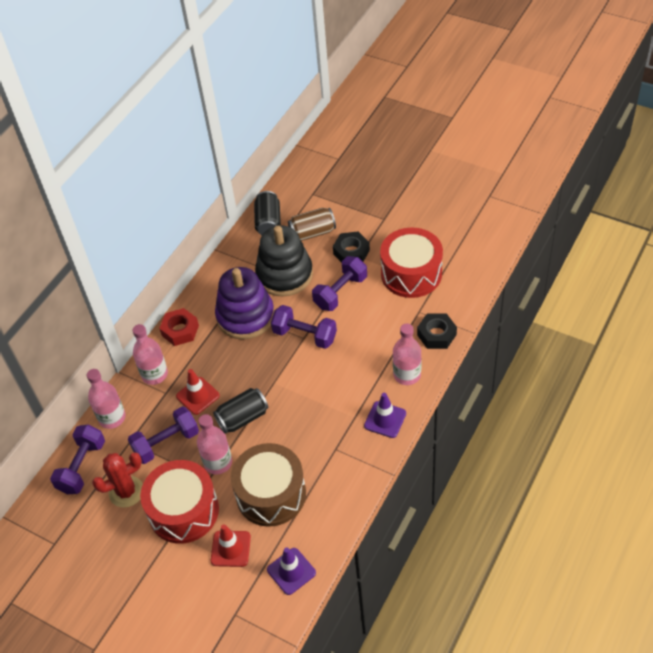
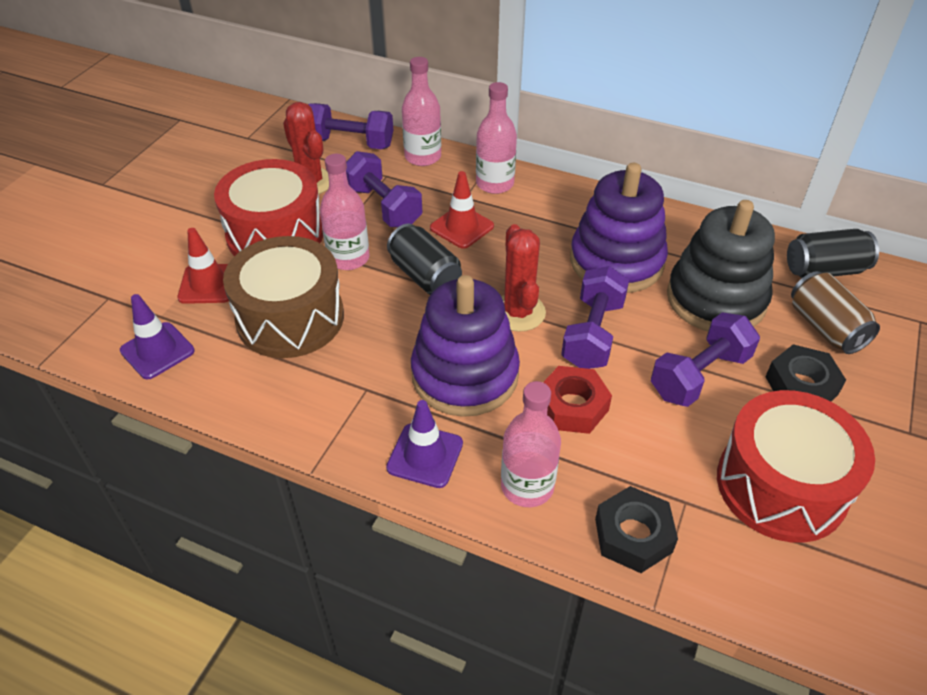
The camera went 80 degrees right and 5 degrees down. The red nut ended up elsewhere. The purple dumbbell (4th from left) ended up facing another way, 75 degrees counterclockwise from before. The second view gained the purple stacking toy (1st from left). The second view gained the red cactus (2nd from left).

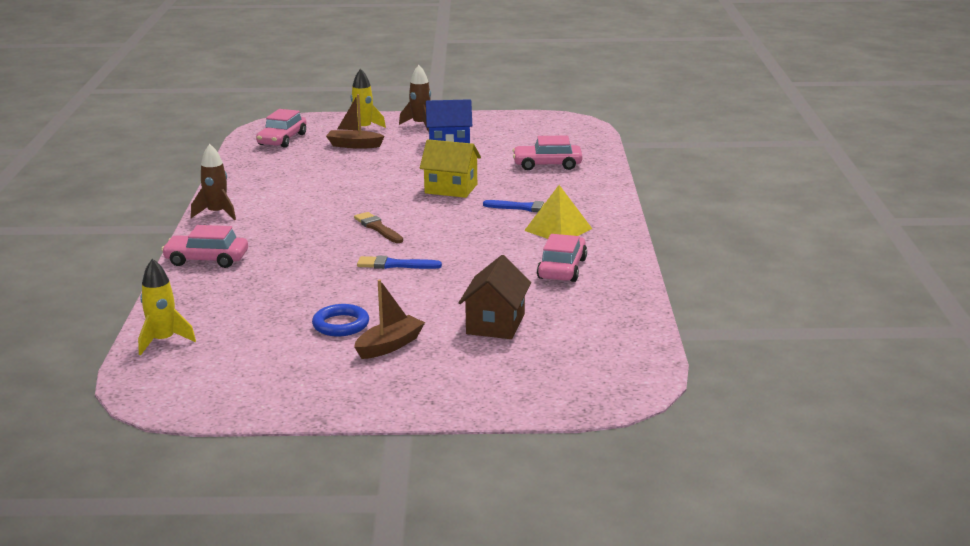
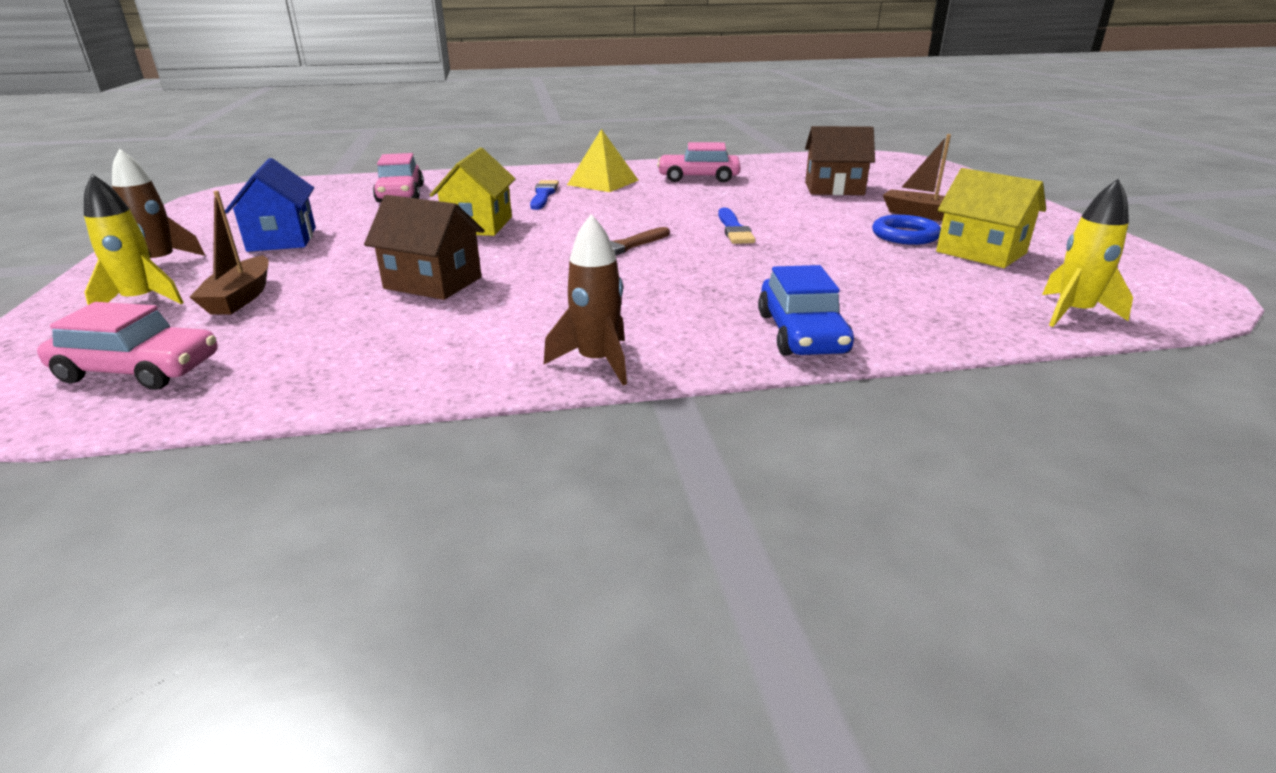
The camera went 100 degrees left and 5 degrees up. What was the pink car (1st from left) turned into the blue car. The second view gained the brown house (1st from left). The second view gained the yellow house (2nd from left).

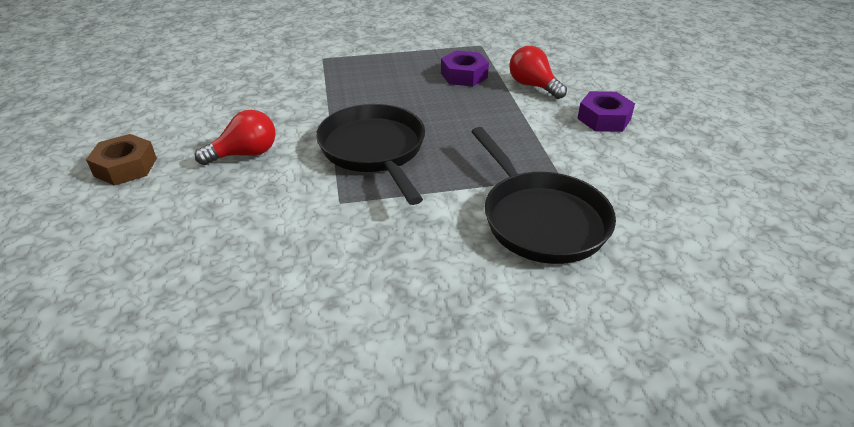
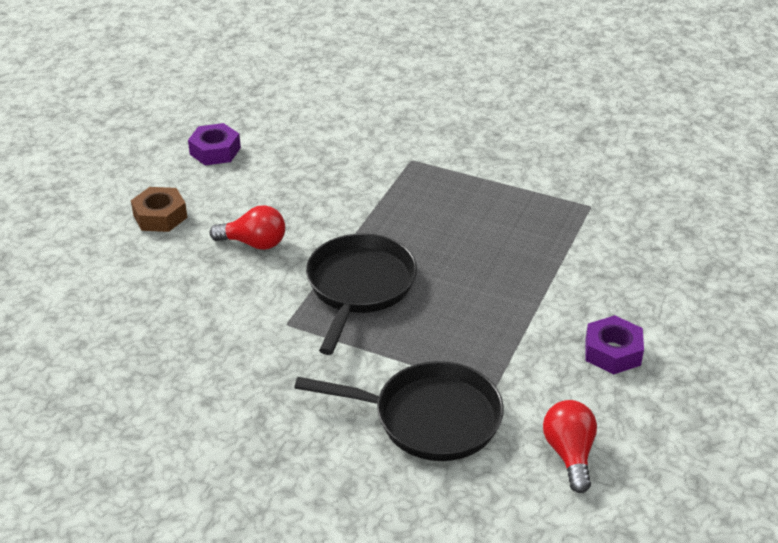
The camera went 35 degrees right and 0 degrees up. The purple nut (1st from left) ended up elsewhere. The black pan (2nd from left) ended up facing another way, 90 degrees counterclockwise from before. The red light bulb (2nd from left) ended up elsewhere.

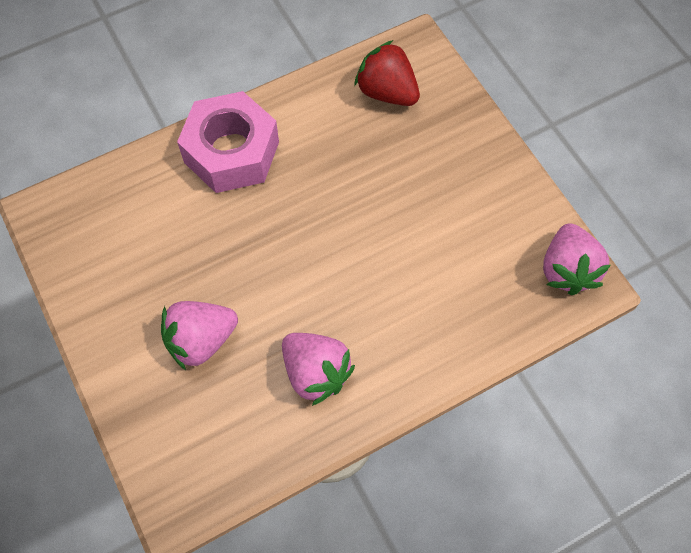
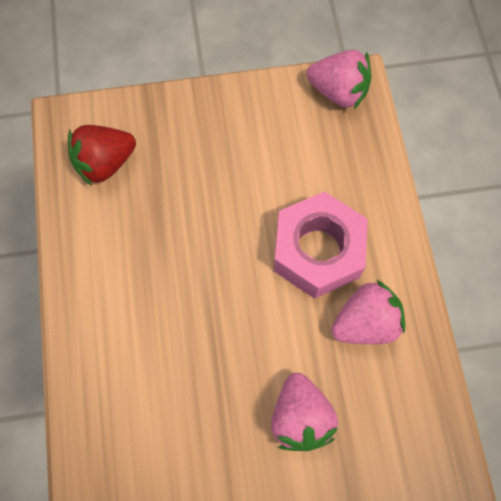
The camera went 70 degrees left and 5 degrees up. The pink nut ended up elsewhere.

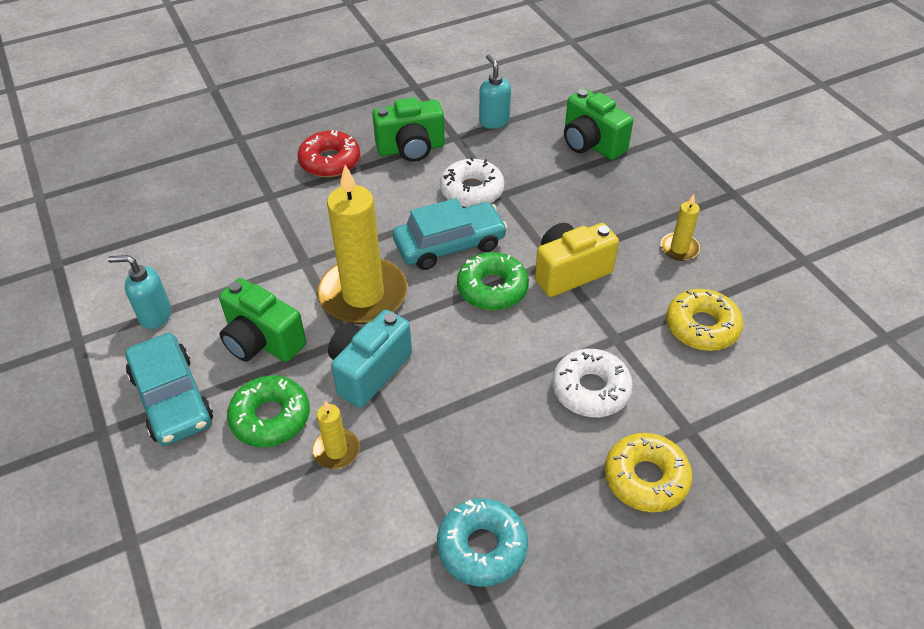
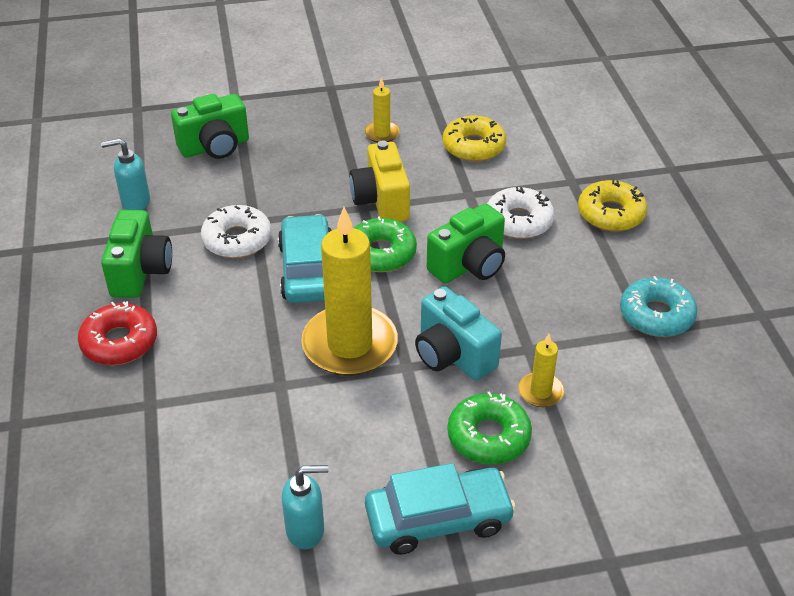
The camera went 75 degrees left and 5 degrees down. The turquoise soap dispenser (1st from left in the first image) ended up facing another way, 120 degrees counterclockwise from before. The green camera (1st from left in the first image) ended up elsewhere.

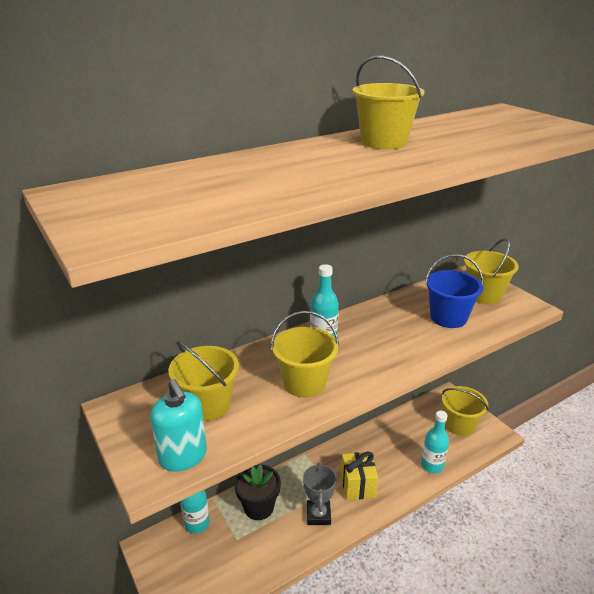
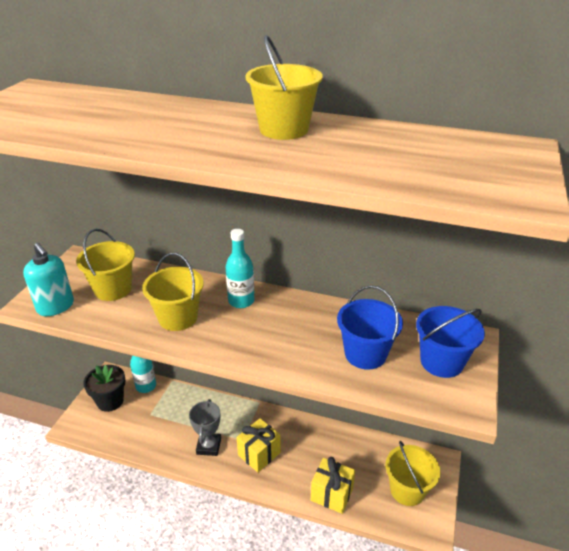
The camera went 50 degrees right and 5 degrees up. The turquoise soap dispenser ended up facing another way, 60 degrees counterclockwise from before. The black flower pot ended up elsewhere. The grey trophy ended up facing another way, 45 degrees counterclockwise from before. Where the turquoise bottle (3rd from left) stood, the yellow gift (2nd from left) came to stand. What was the yellow bucket (5th from left) turned into the blue bucket (2nd from left).

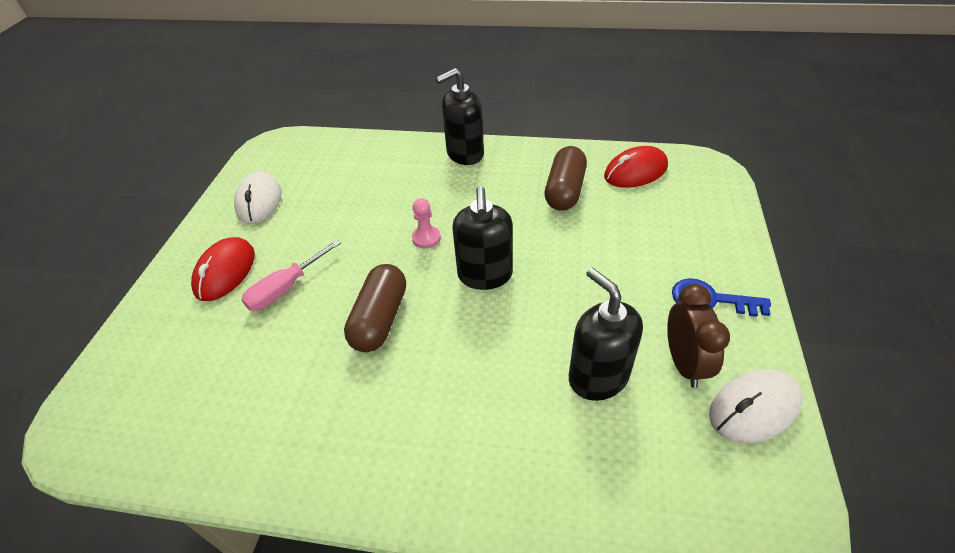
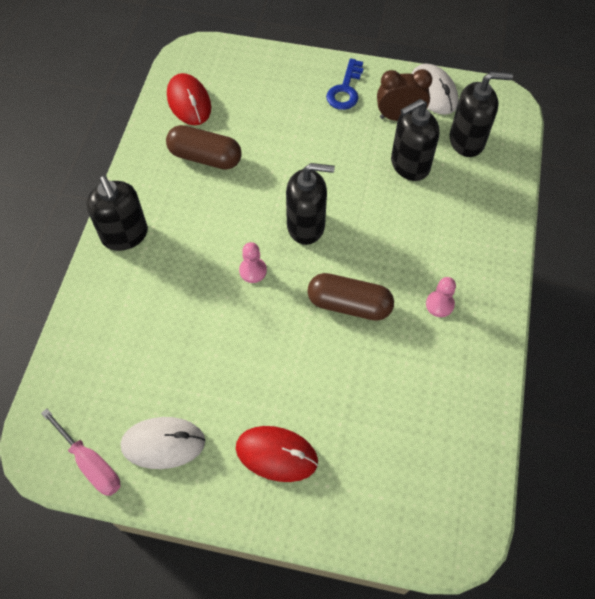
The camera went 90 degrees left and 15 degrees up. The pink screwdriver ended up elsewhere. The second view gained the pink pawn (2nd from left). The second view gained the black soap dispenser (4th from left).

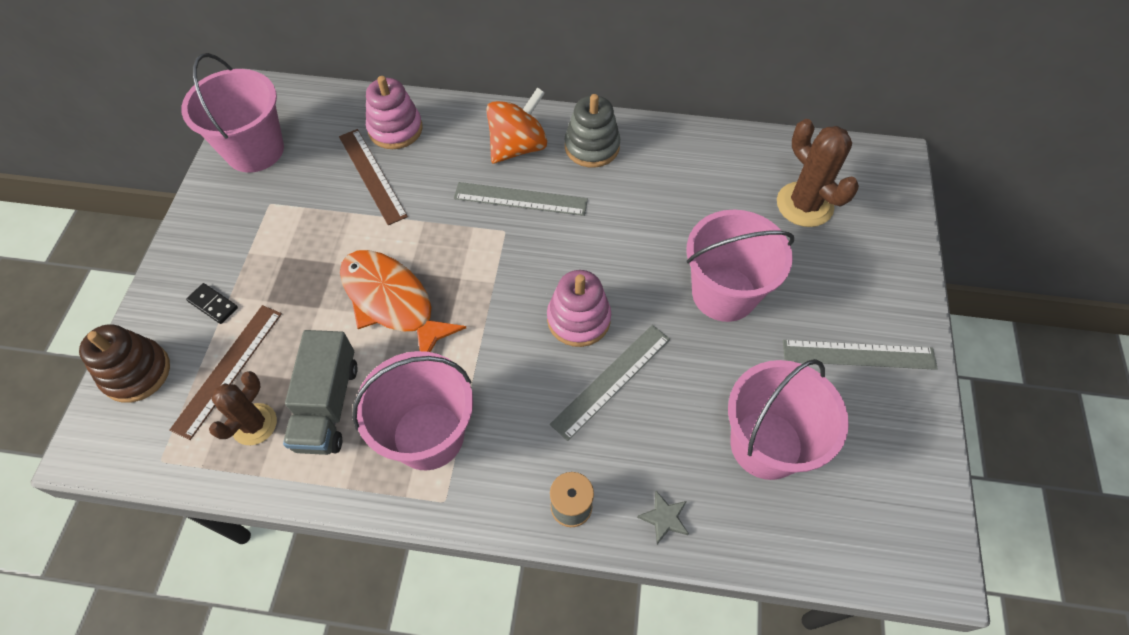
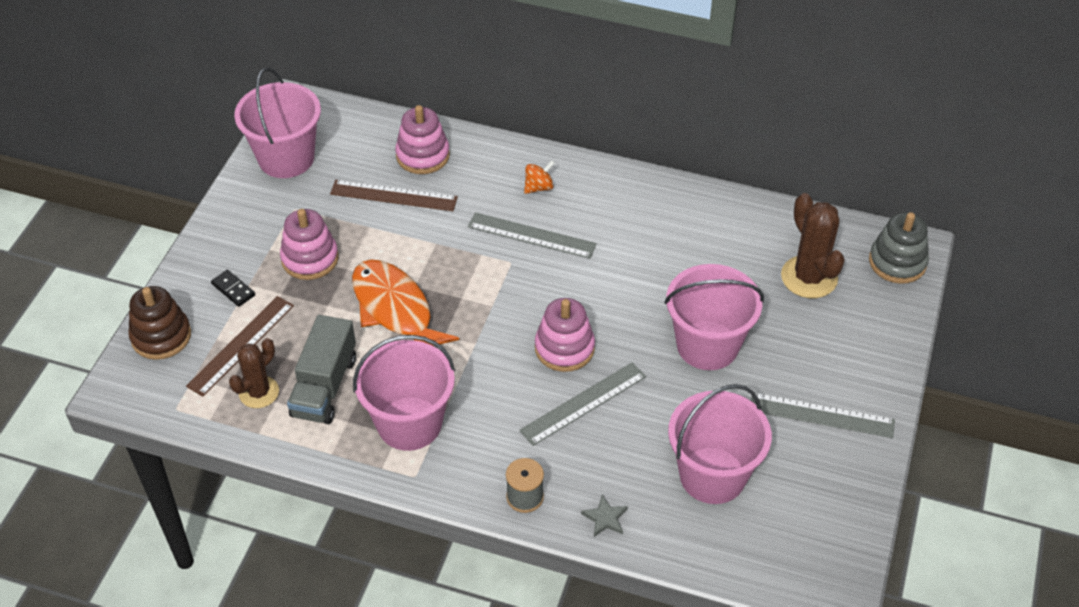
The camera went 10 degrees right and 10 degrees down. The brown ruler (2nd from left) ended up facing another way, 60 degrees counterclockwise from before. The size of the orange spinning top changed by a factor of 0.51. The grey stacking toy ended up elsewhere. The second view gained the pink stacking toy (1st from left).

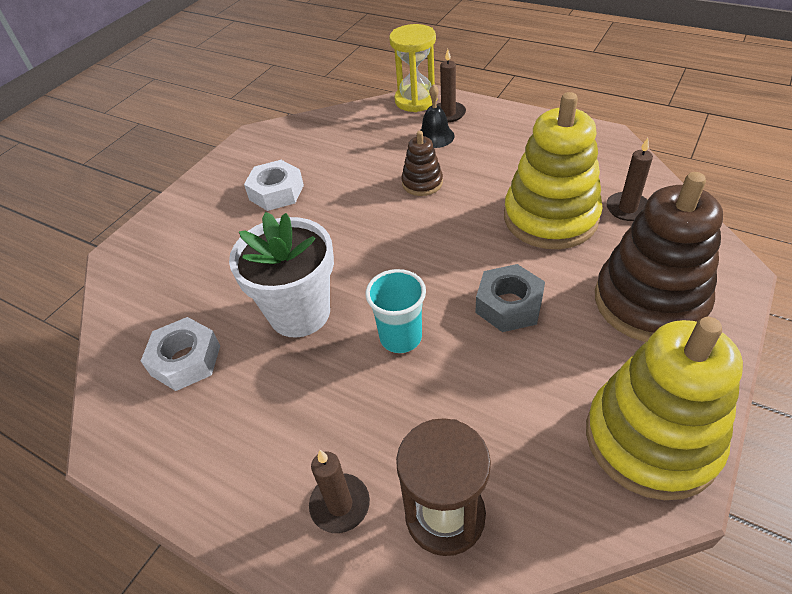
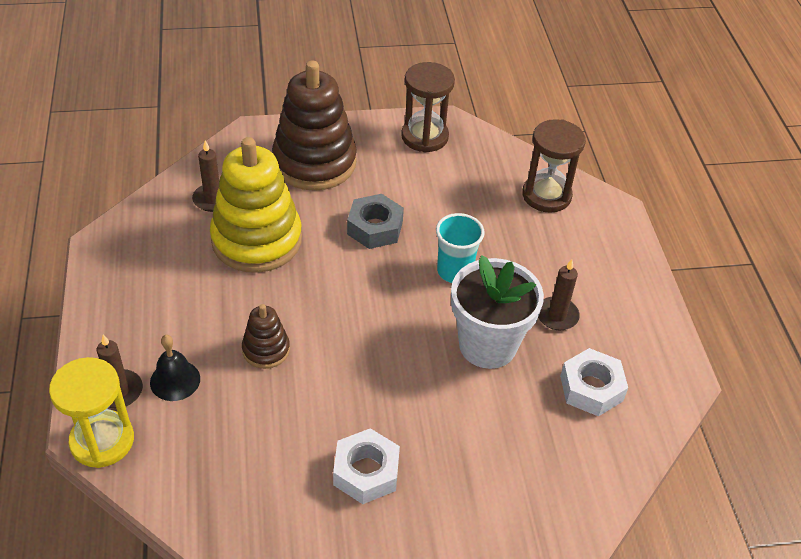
The camera went 135 degrees left and 0 degrees up. The brown candle (1st from left in the first image) ended up elsewhere. Where the yellow stacking toy (2nd from left) stood, the brown hourglass (1st from left) came to stand.

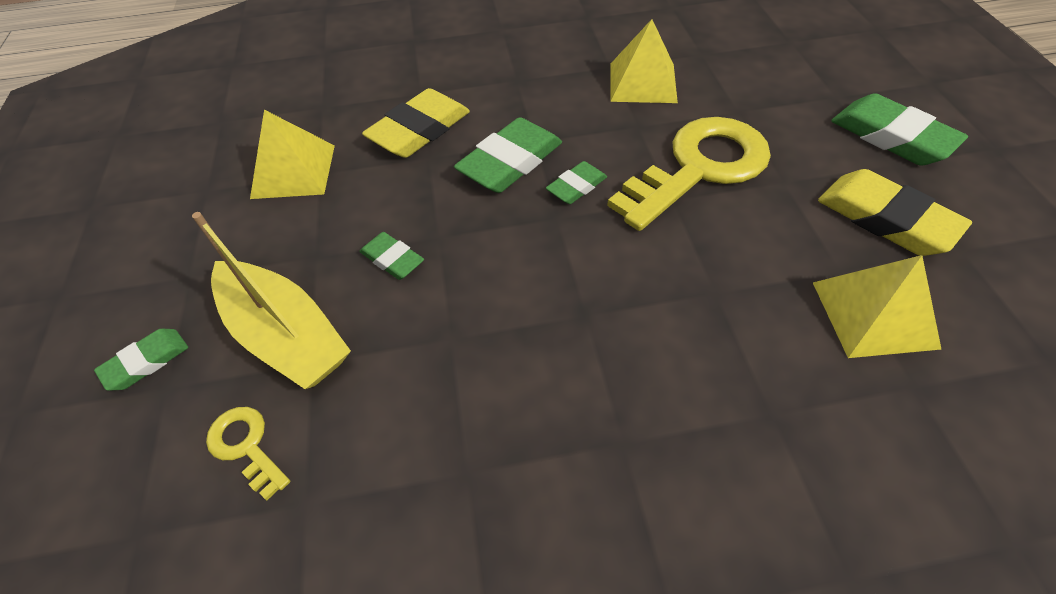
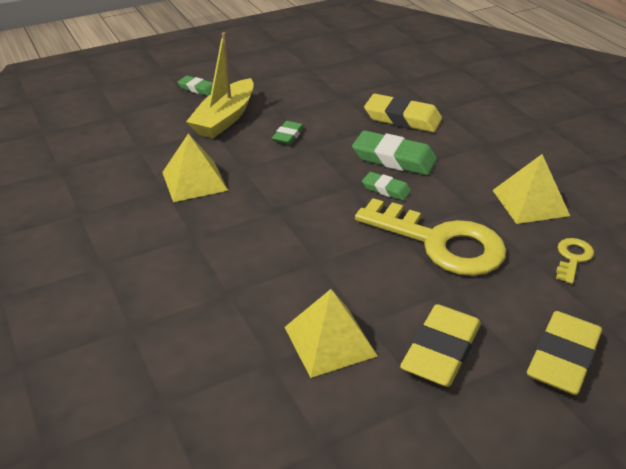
The camera went 70 degrees right and 15 degrees down. The yellow key (1st from left in the first image) ended up elsewhere. The yellow pyramid (1st from left) ended up elsewhere. What was the green eraser (5th from left) turned into the yellow eraser (3rd from left).

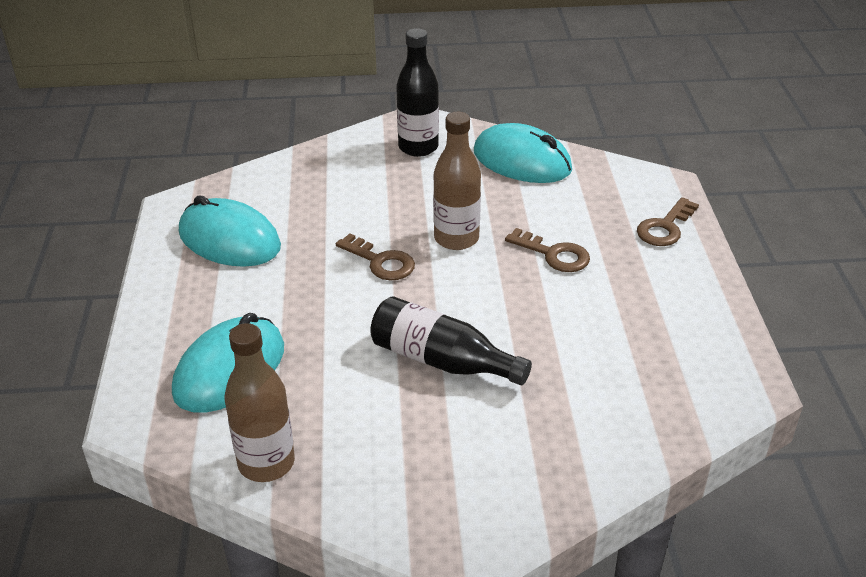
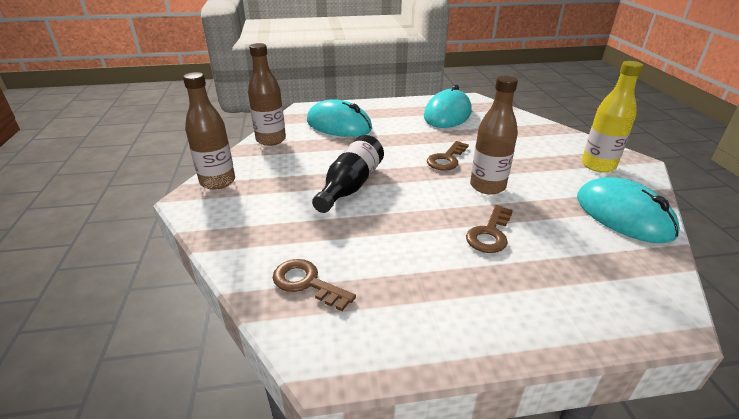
The camera went 85 degrees right and 5 degrees down. What was the black bottle (1st from left) turned into the yellow bottle. The turquoise mouse (3rd from left) ended up facing another way, 60 degrees counterclockwise from before. The brown key (3rd from left in the first image) ended up elsewhere. The second view gained the brown bottle (1st from left).

